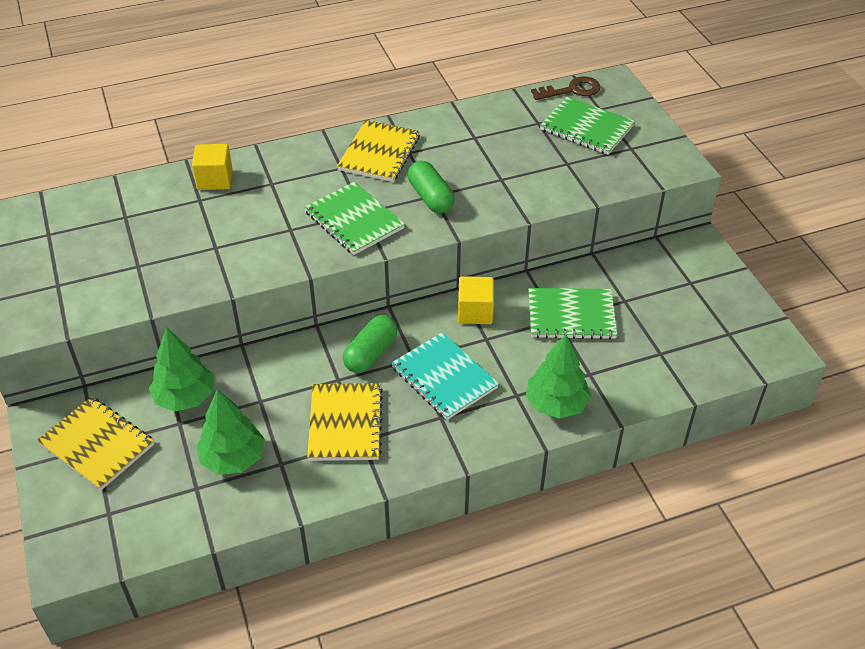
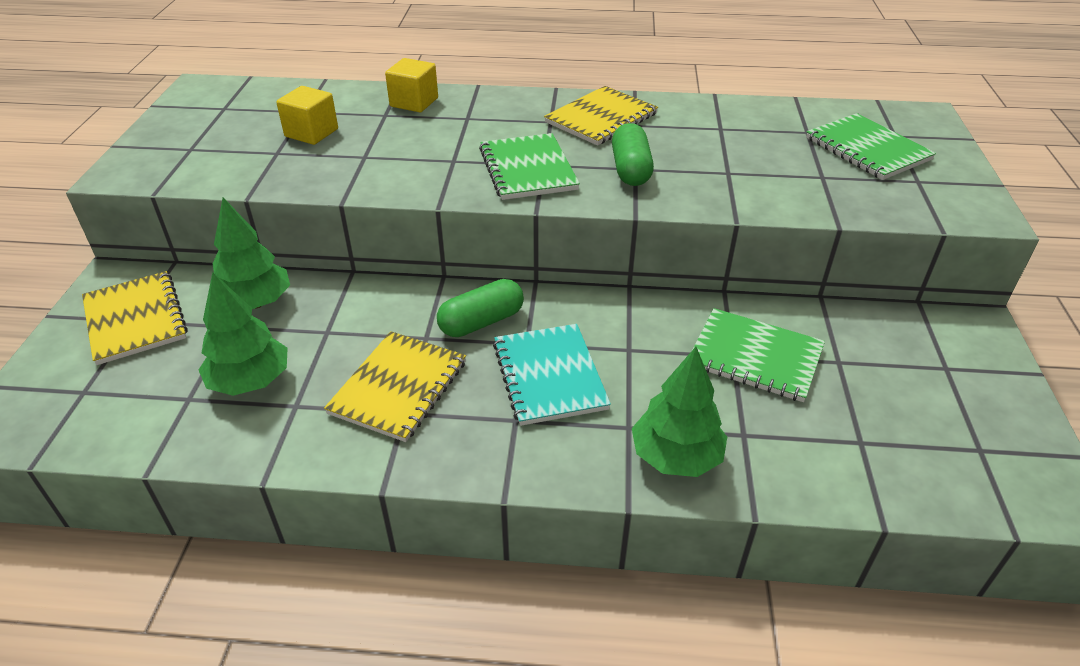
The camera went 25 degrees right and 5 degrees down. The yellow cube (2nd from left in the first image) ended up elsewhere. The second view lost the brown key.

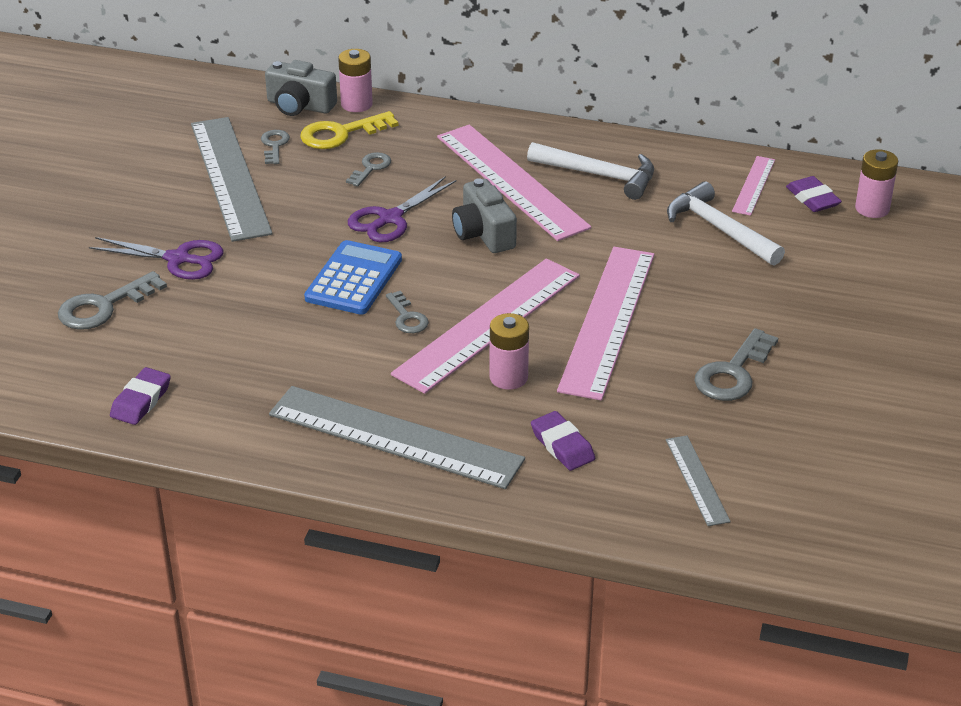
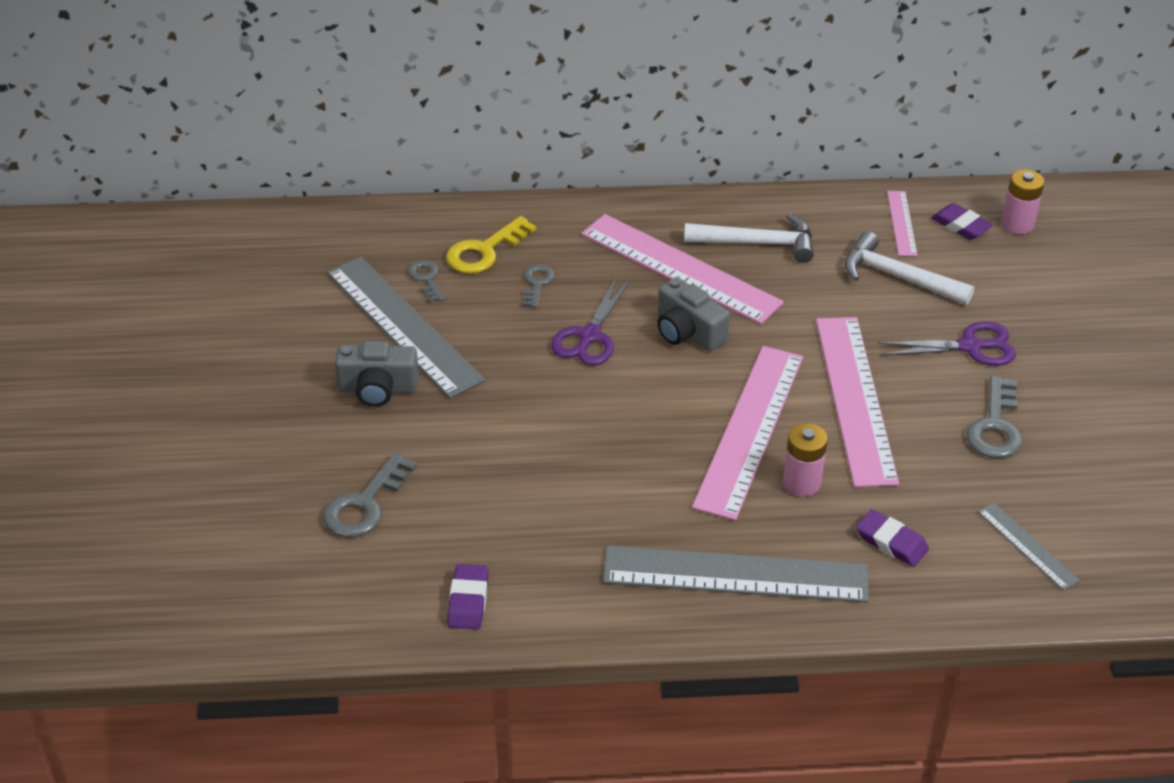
The camera went 20 degrees left and 5 degrees up. The purple scissors (1st from left in the first image) ended up elsewhere. The grey camera (1st from left) ended up elsewhere. The second view lost the blue calculator. The second view lost the pink battery (1st from left). The second view lost the grey key (4th from left).

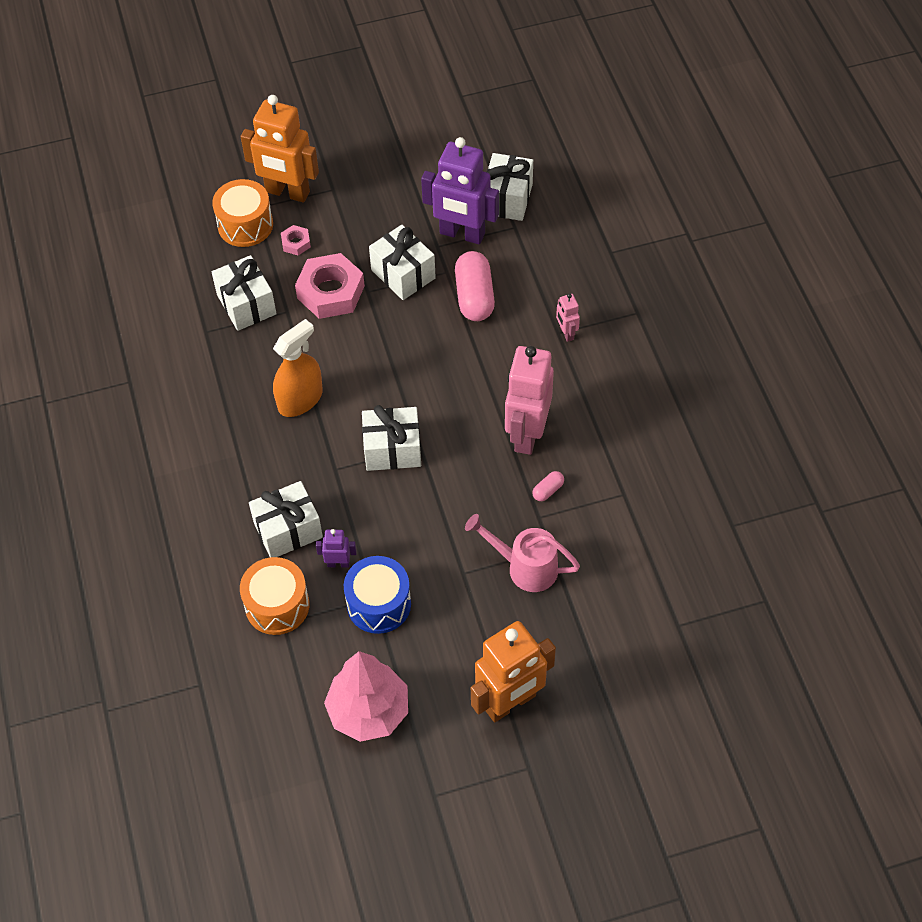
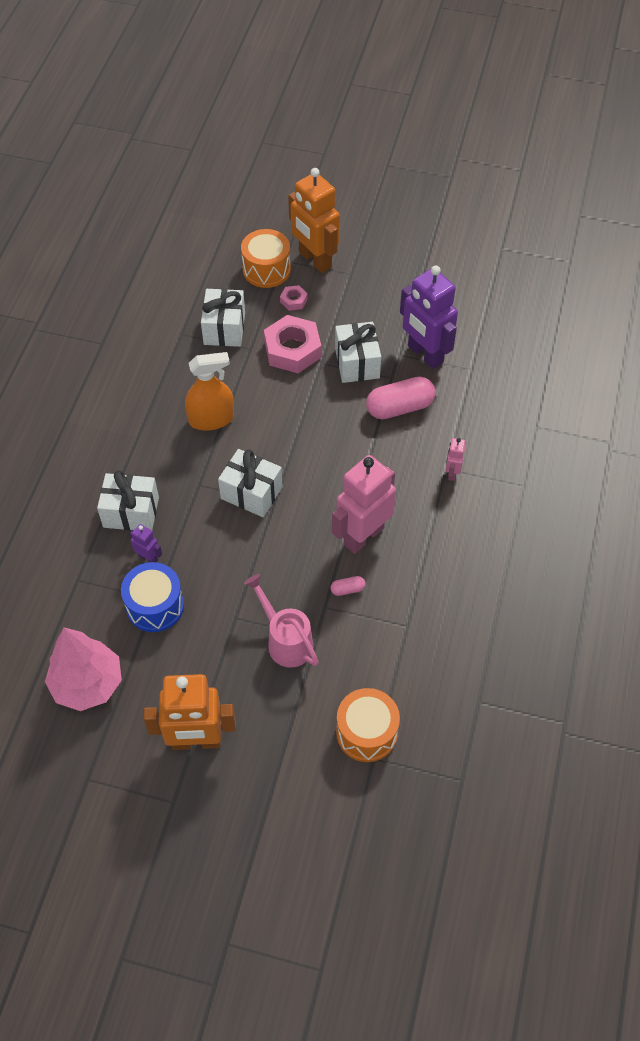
The camera went 30 degrees right and 0 degrees up. The orange drum (2nd from left) ended up elsewhere. The pink capsule (1st from left in the first image) ended up facing another way, 45 degrees clockwise from before. The second view lost the white gift (5th from left).

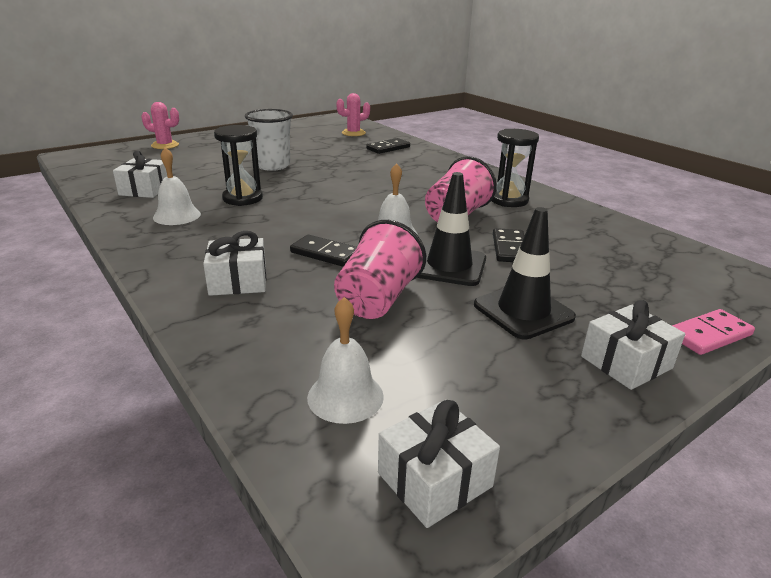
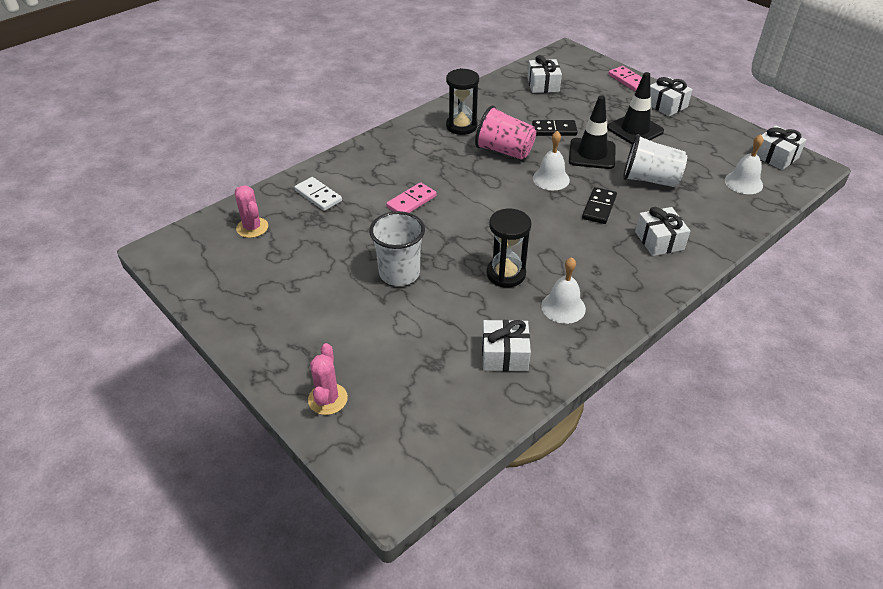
The camera went 95 degrees left and 15 degrees up. What was the pink cup (1st from left) turned into the white cup (2nd from left). What was the black domino (2nd from left) turned into the white domino. The second view gained the pink domino (1st from left). The second view gained the white gift (2nd from left).

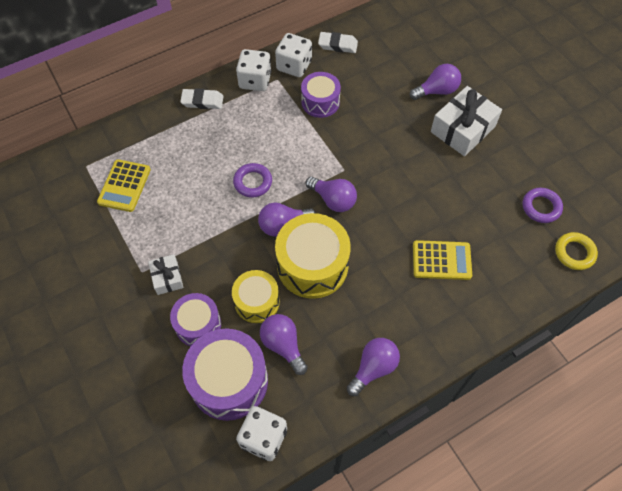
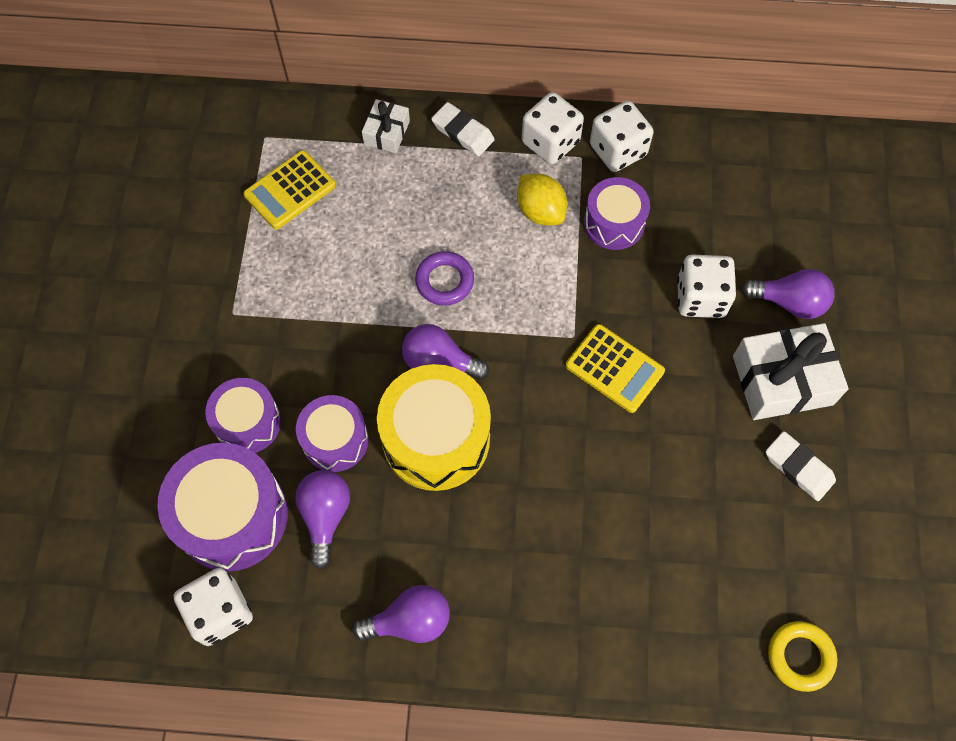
The camera went 35 degrees right and 5 degrees up. The white gift (1st from left) ended up elsewhere. What was the yellow drum (1st from left) turned into the purple drum (3rd from left). The second view lost the purple light bulb (3rd from left). The white eraser (2nd from left) ended up elsewhere. The yellow calculator (2nd from left) ended up elsewhere. The second view lost the purple ring (2nd from left). The second view gained the yellow lemon. The second view gained the white dice (4th from left).

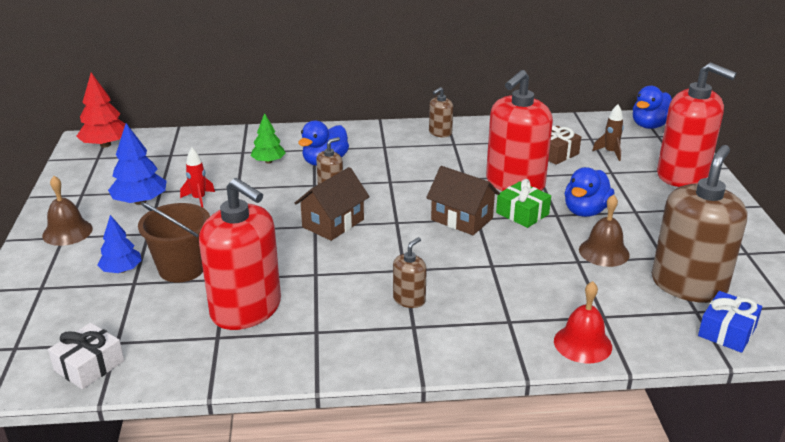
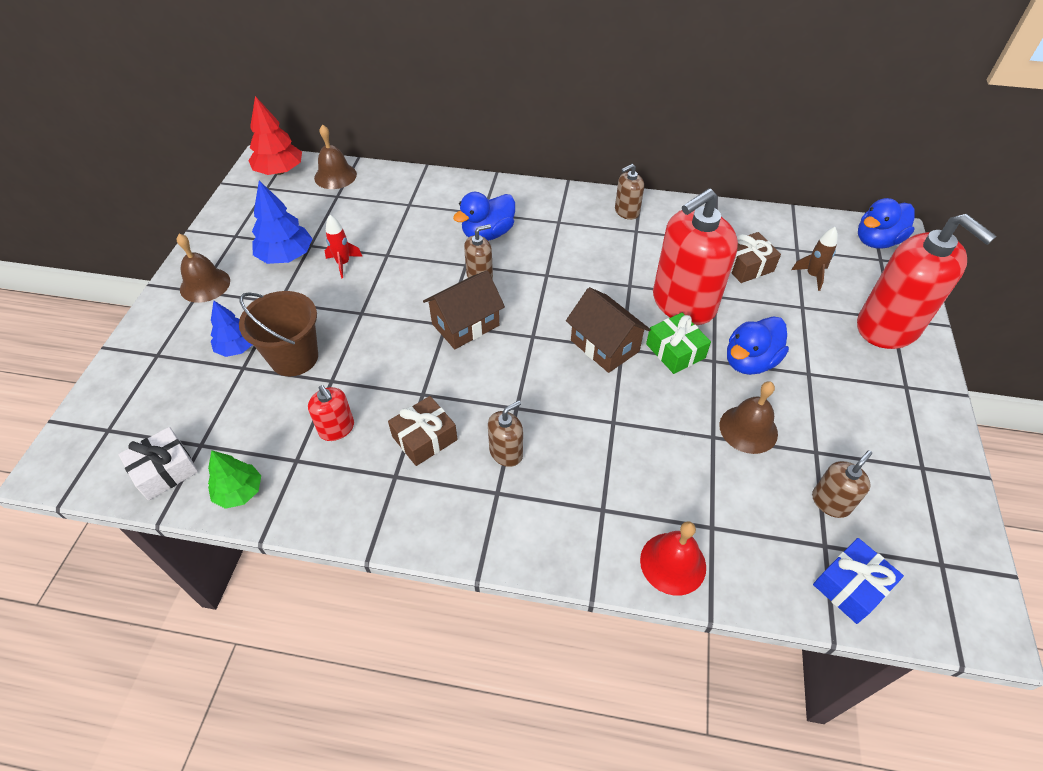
The camera went 15 degrees right and 20 degrees up. The size of the red soap dispenser (1st from left) changed by a factor of 0.46. The green tree ended up elsewhere. The size of the brown soap dispenser (4th from left) changed by a factor of 0.46. The second view gained the brown bell (2nd from left). The second view gained the brown gift (1st from left).

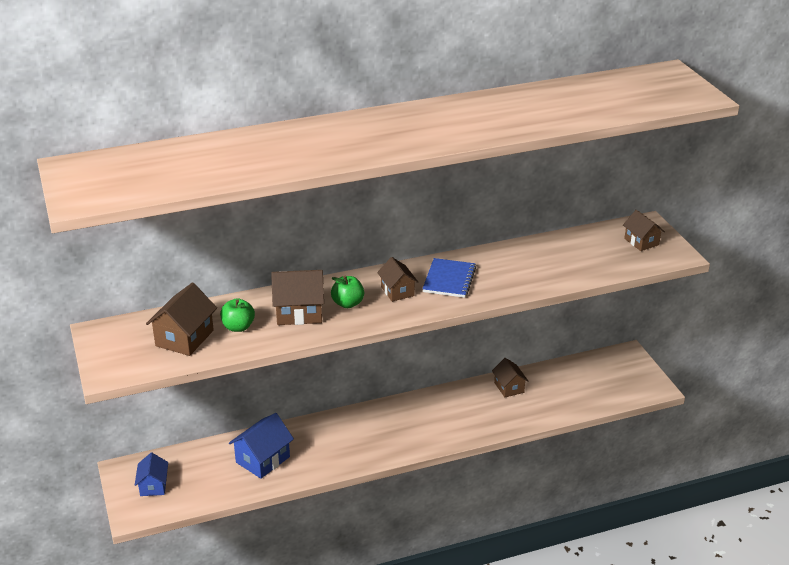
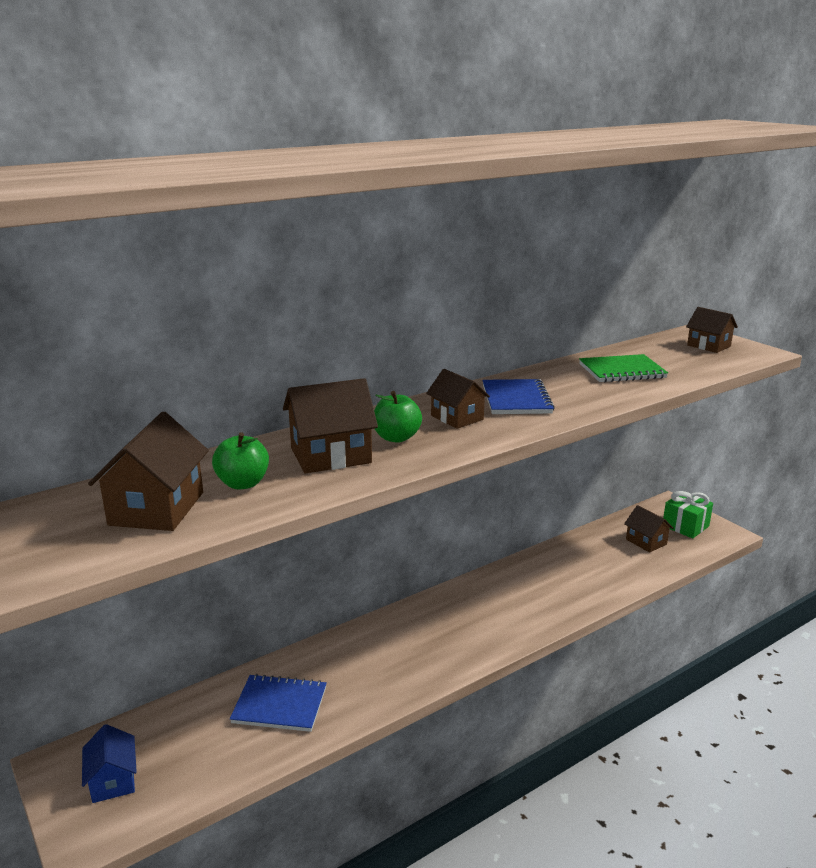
The camera went 15 degrees left and 10 degrees down. Where the blue house (2nd from left) stood, the blue notebook (1st from left) came to stand. The brown house (4th from left) ended up elsewhere. The second view gained the green notebook. The second view gained the green gift.

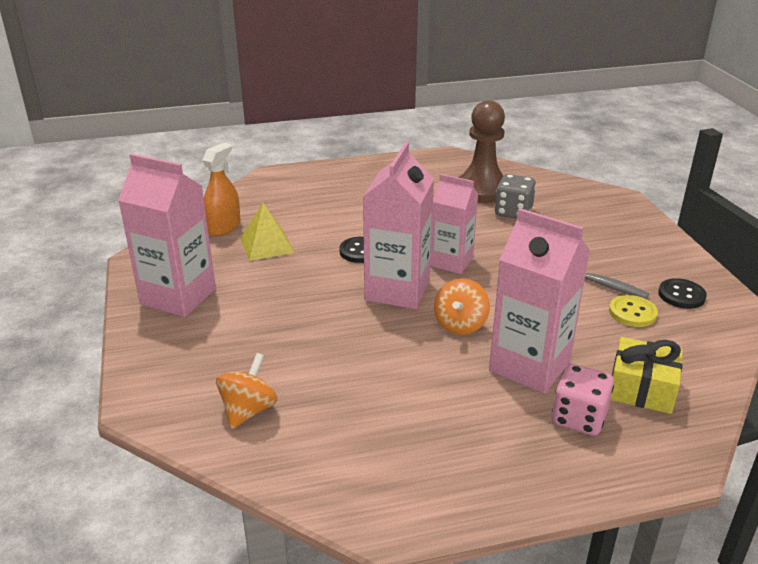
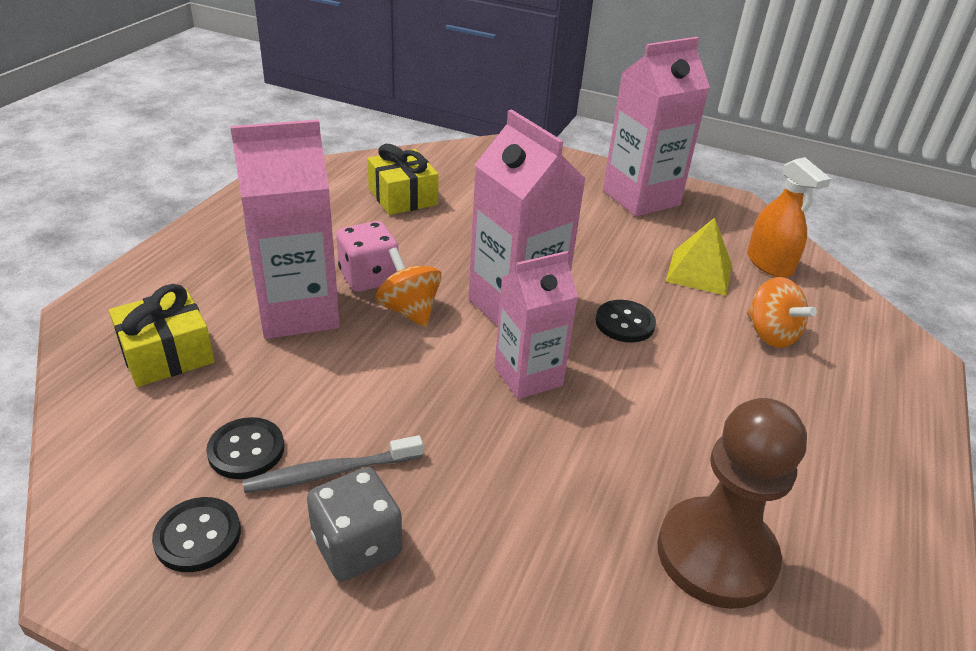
The camera went 125 degrees right and 5 degrees up. The orange spinning top (1st from left in the first image) ended up elsewhere. The grey dice ended up elsewhere. The pink dice ended up elsewhere. What was the yellow button turned into the black button (2nd from left). The second view gained the yellow gift (2nd from left).

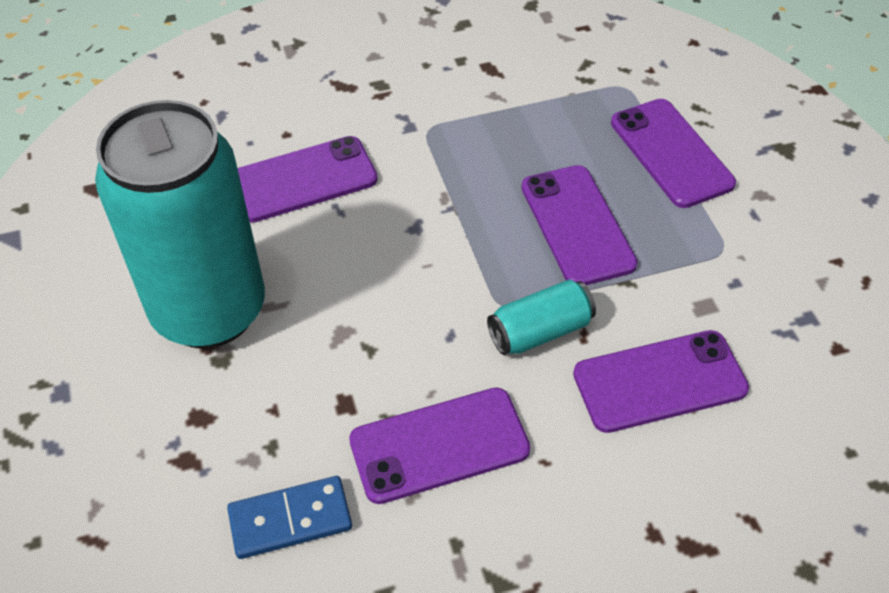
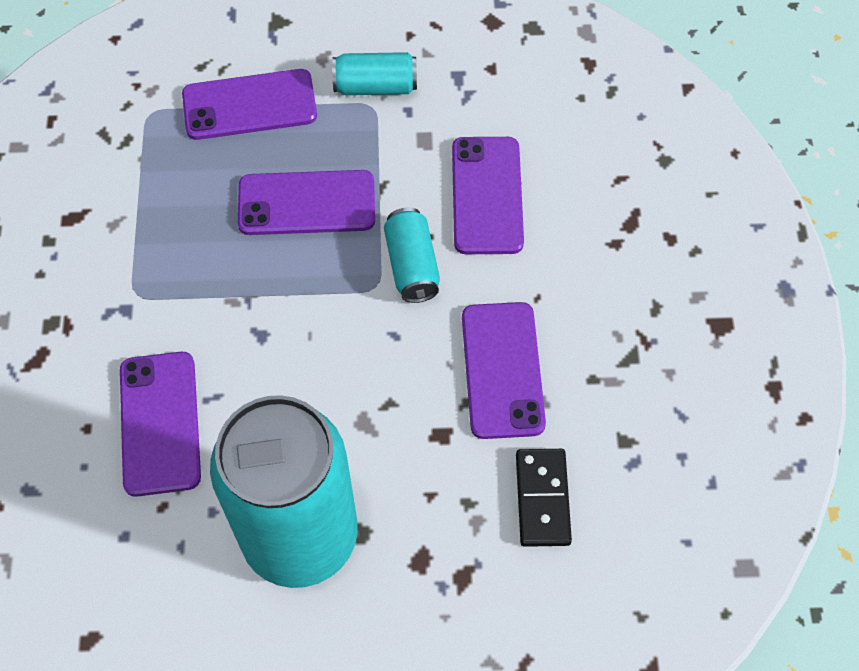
The camera went 75 degrees left and 10 degrees up. What was the blue domino turned into the black domino. The second view gained the turquoise can (2nd from left).

